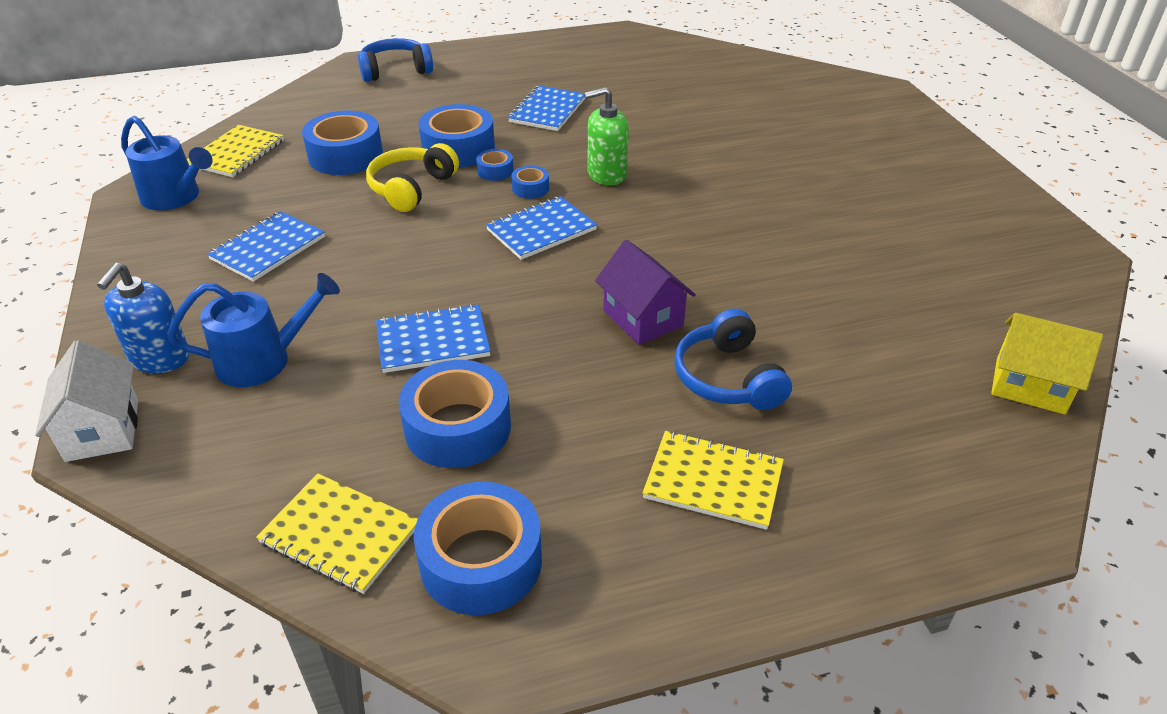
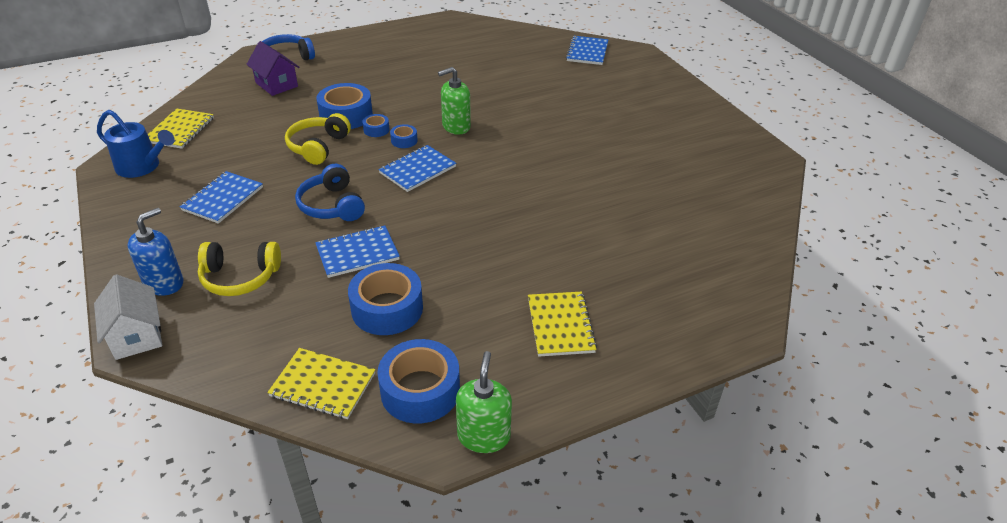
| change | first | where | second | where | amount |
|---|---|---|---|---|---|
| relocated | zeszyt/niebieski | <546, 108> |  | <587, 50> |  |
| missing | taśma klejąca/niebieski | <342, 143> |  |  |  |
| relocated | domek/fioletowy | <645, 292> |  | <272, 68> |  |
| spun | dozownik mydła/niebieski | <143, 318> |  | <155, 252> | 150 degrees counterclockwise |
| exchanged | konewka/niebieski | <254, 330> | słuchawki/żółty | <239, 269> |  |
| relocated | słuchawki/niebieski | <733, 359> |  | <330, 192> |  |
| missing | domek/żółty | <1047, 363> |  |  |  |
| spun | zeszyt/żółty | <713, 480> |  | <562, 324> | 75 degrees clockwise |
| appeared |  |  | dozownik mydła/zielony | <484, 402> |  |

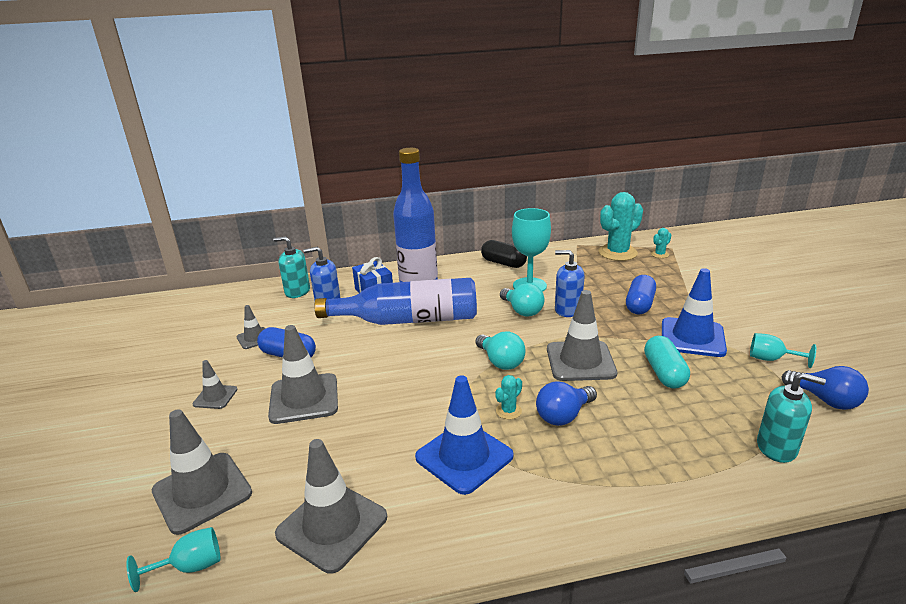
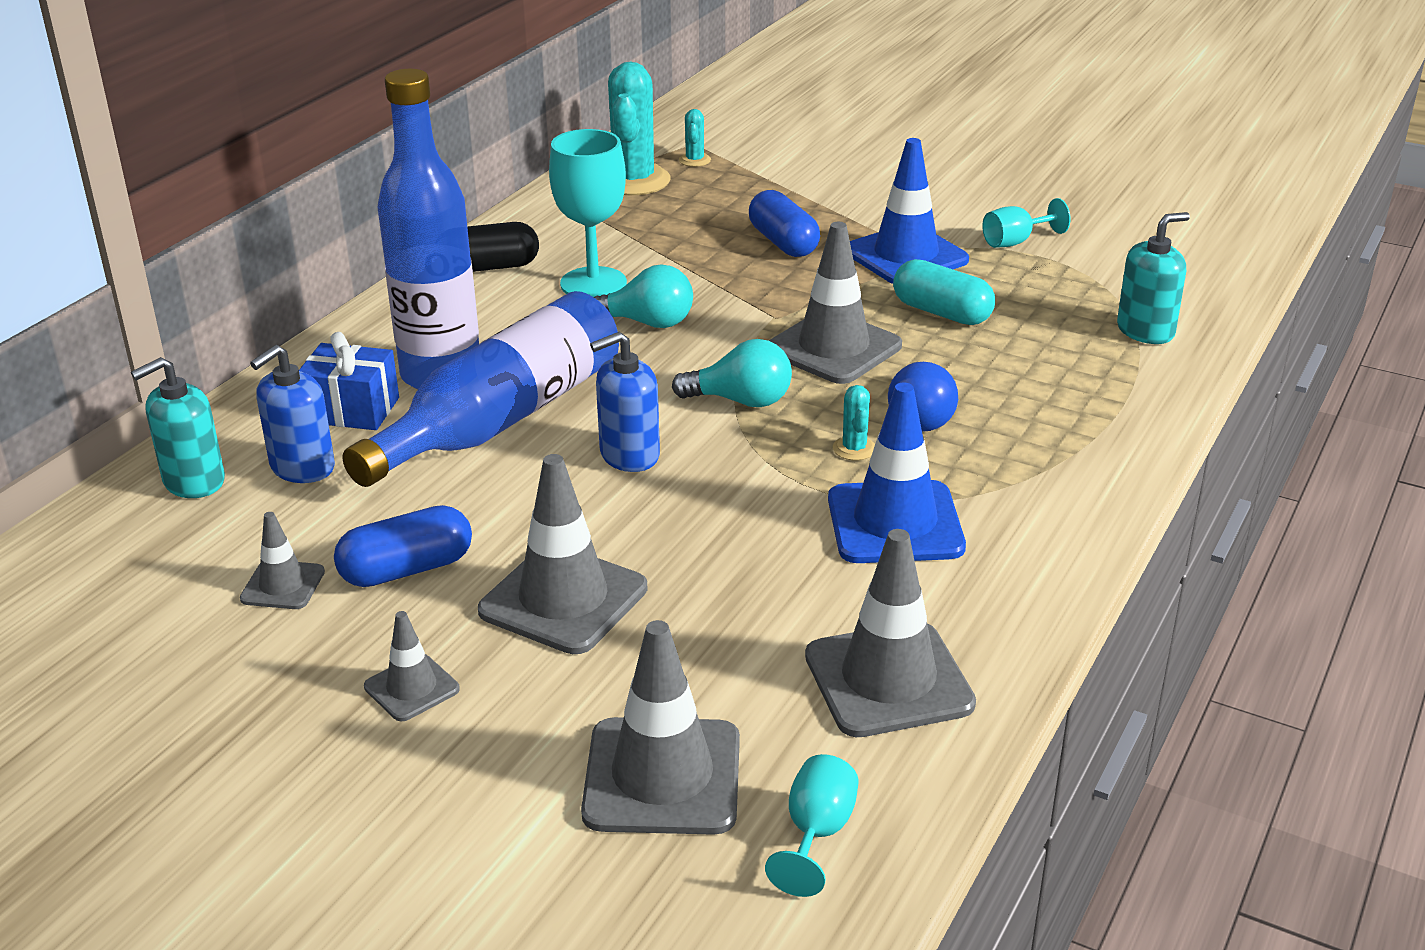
| change | first | where | second | where | amount |
|---|---|---|---|---|---|
| relocated | dozownik mydła/niebieski | <570, 283> |  | <625, 402> |  |
| missing | żarówka/niebieski | <825, 388> |  |  |  |

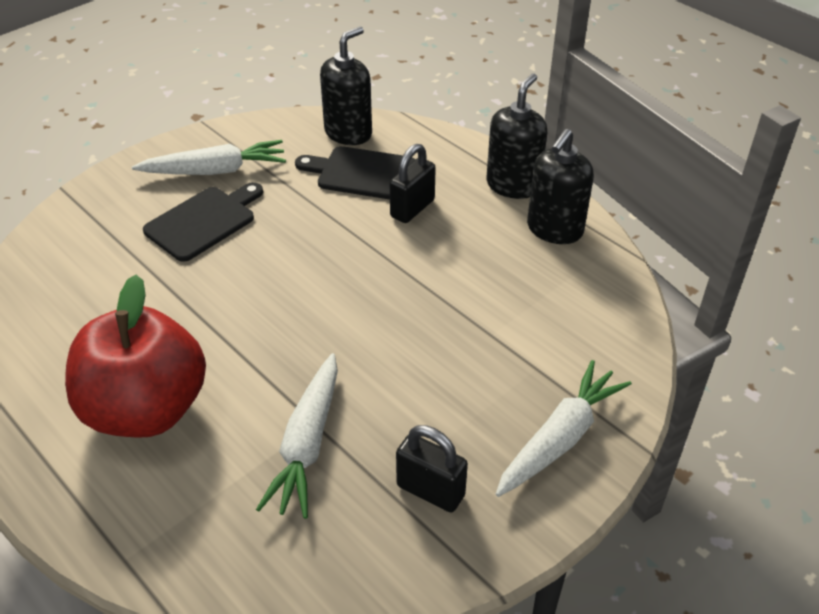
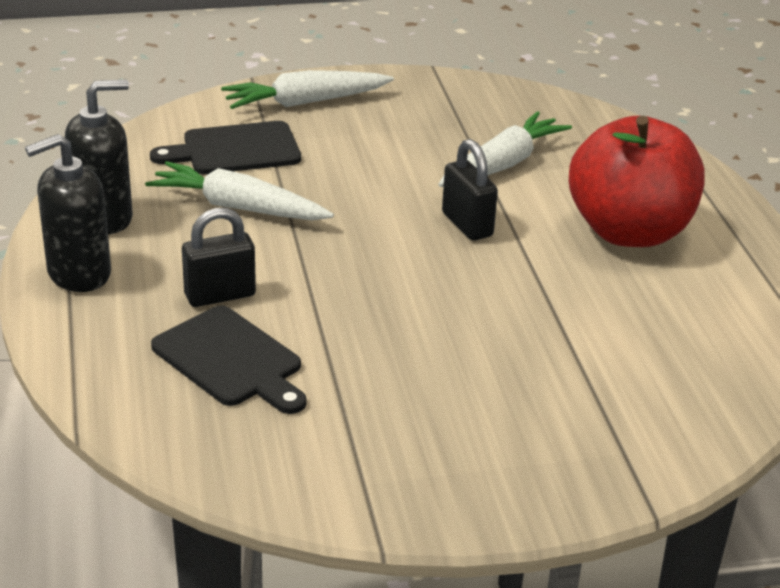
| change | first | where | second | where | amount |
|---|---|---|---|---|---|
| missing | dozownik mydła/czarny | <346, 85> |  |  |  |
| relocated | marchewka/biały | <209, 157> |  | <239, 190> |  |
| relocated | deska do krojenia/czarny | <203, 222> |  | <225, 147> |  |
| relocated | kłódka/czarny | <432, 468> |  | <470, 190> |  |

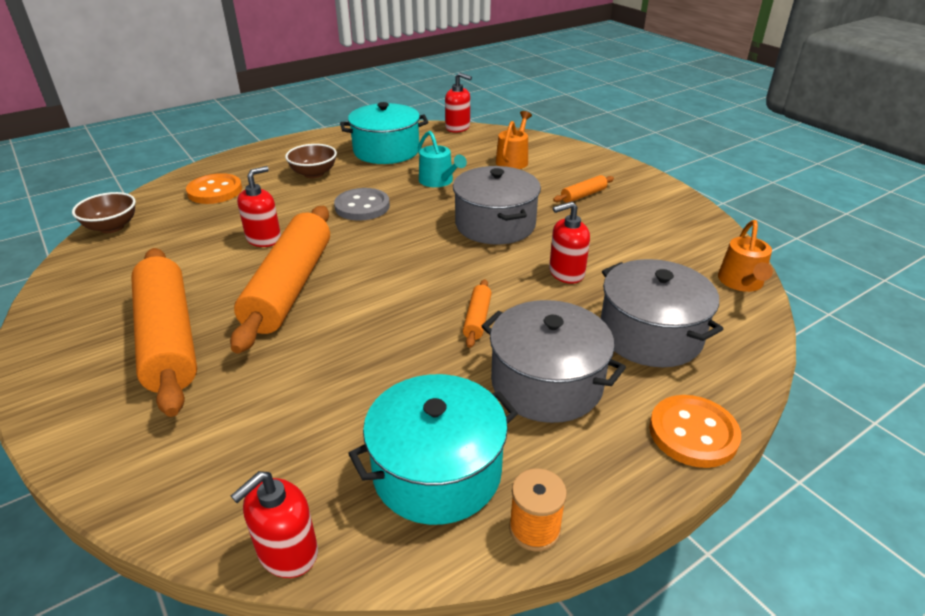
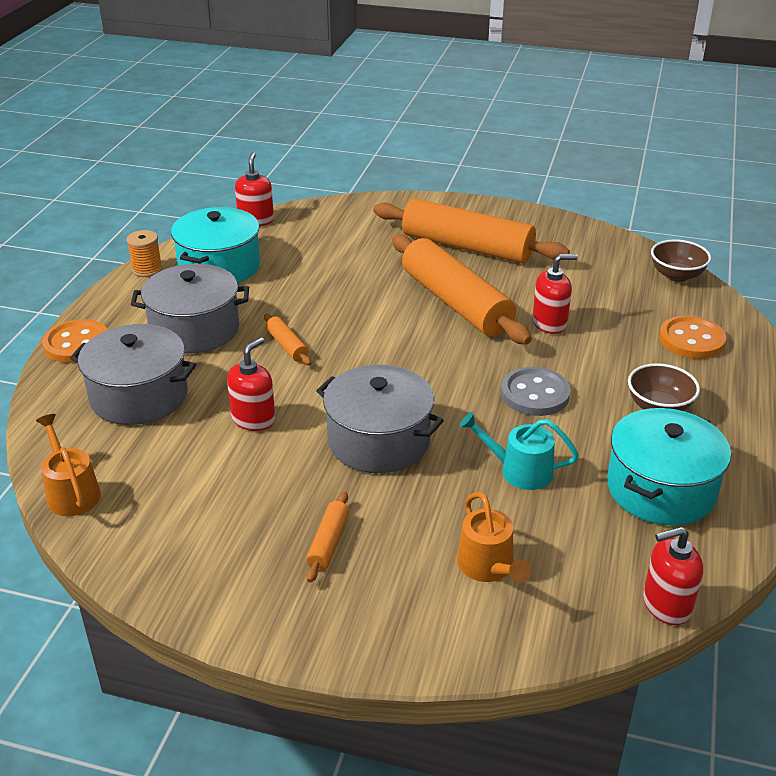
| change | first | where | second | where | amount |
|---|---|---|---|---|---|
| spun | dozownik mydła/czerwony | <259, 206> |  | <555, 294> | 105 degrees counterclockwise |

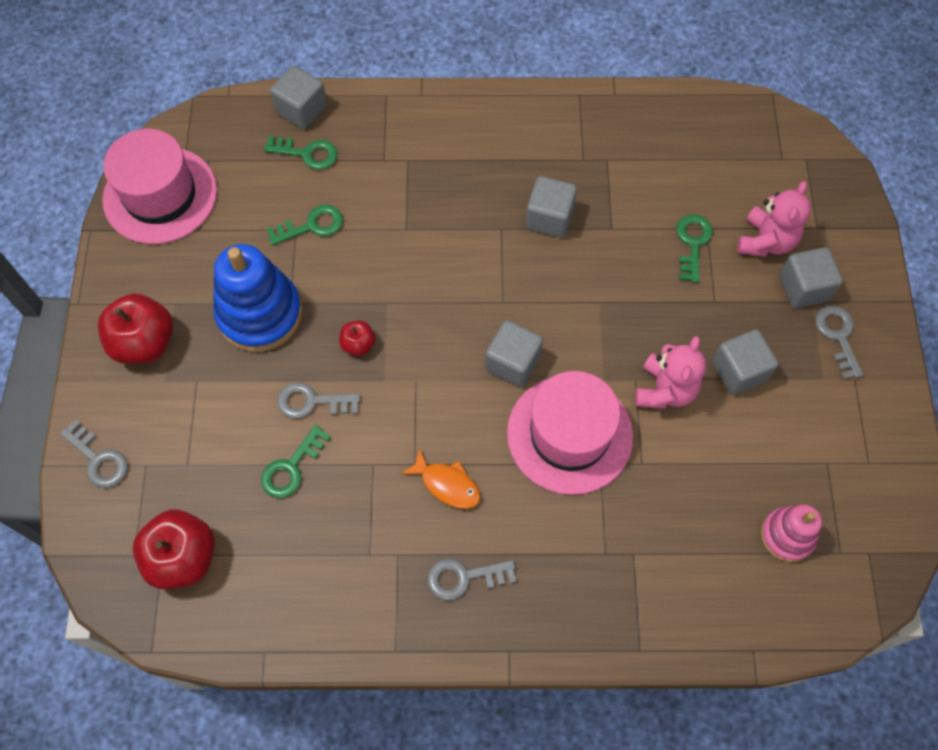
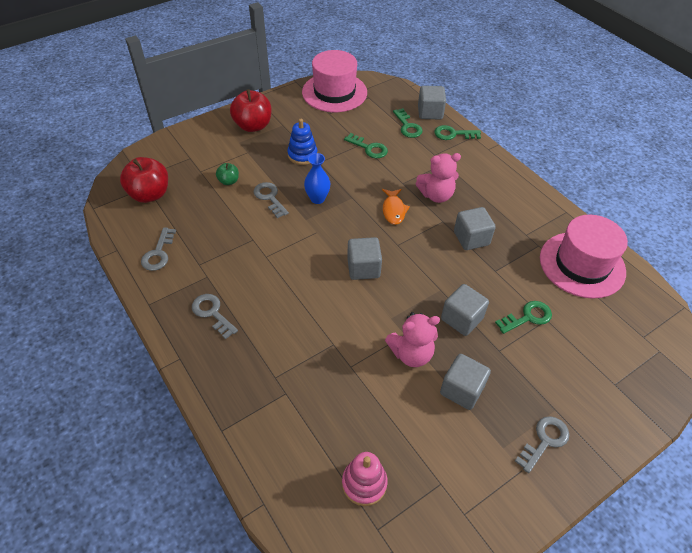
| change | first | where | second | where | amount |
|---|---|---|---|---|---|
| relocated | miś/różowy | <774, 219> |  | <438, 178> |  |
| size | zabawka nakładanka/niebieski | <257, 298> |  | <302, 142> | x0.58 |
| relocated | sześcian/szary | <811, 277> |  | <465, 310> |  |
| exchanged | jabłko/czerwony | <357, 338> | wazon/niebieski | <317, 178> |  |
| relocated | kapelusz/różowy | <570, 433> |  | <584, 257> |  |
| relocated | klucz/szary | <94, 453> |  | <158, 249> |  |
| relocated | klucz/zielony | <296, 461> |  | <457, 132> |  |
| relocated | ryba/pomarańczowy | <441, 478> |  | <396, 207> |  |
| appeared |  |  | jabłko/zielony | <227, 174> |  |

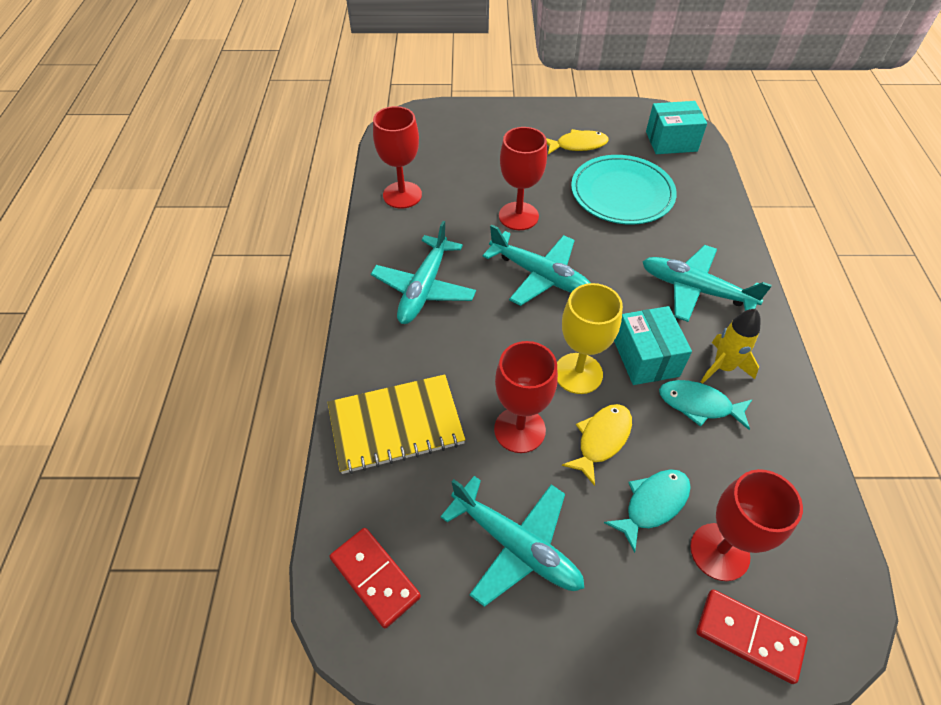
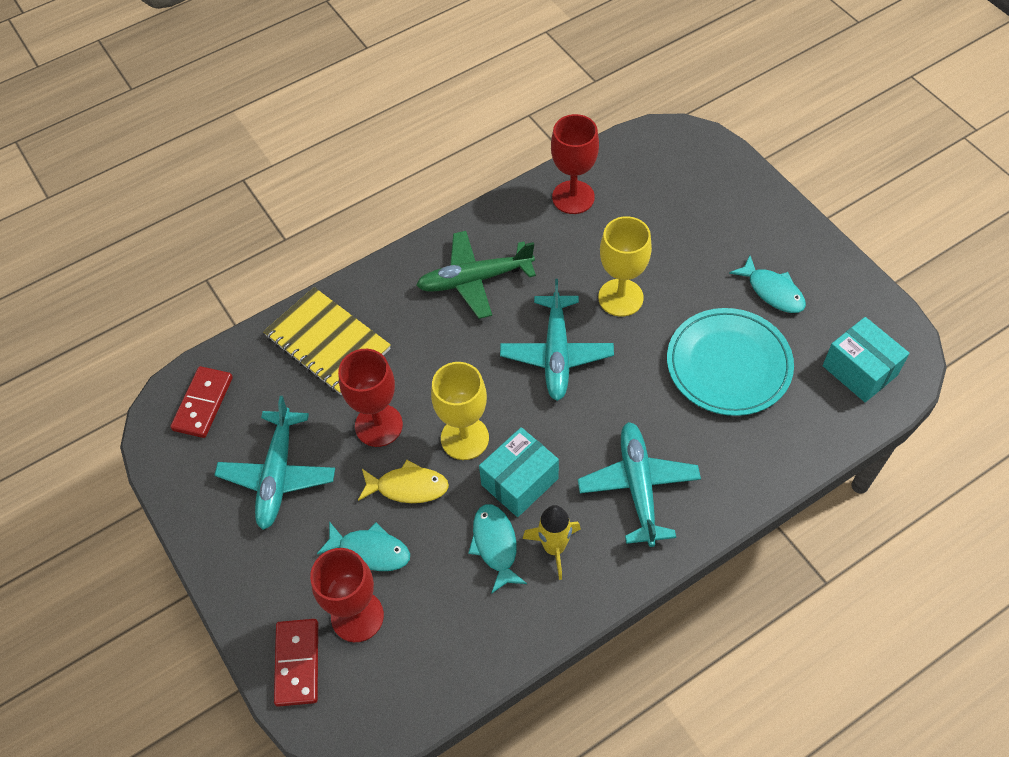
| change | first | where | second | where | amount |
|---|---|---|---|---|---|
| colour | kielich/czerwony | <523, 178> | kielich/żółty | <625, 266> |  |
| colour | ryba/żółty | <577, 141> | ryba/turkusowy | <767, 284> |  |
| colour | samolot/turkusowy | <423, 272> | samolot/zielony | <476, 275> |  |

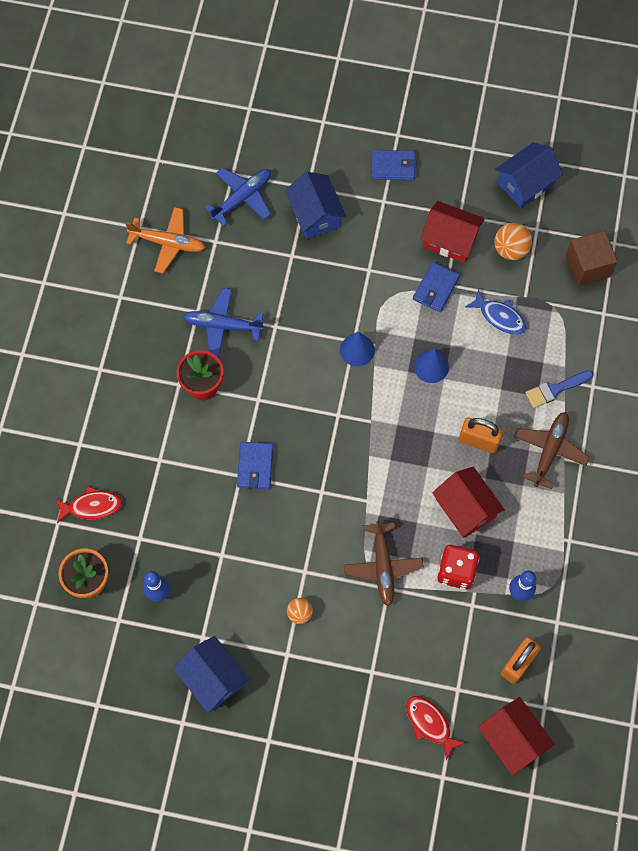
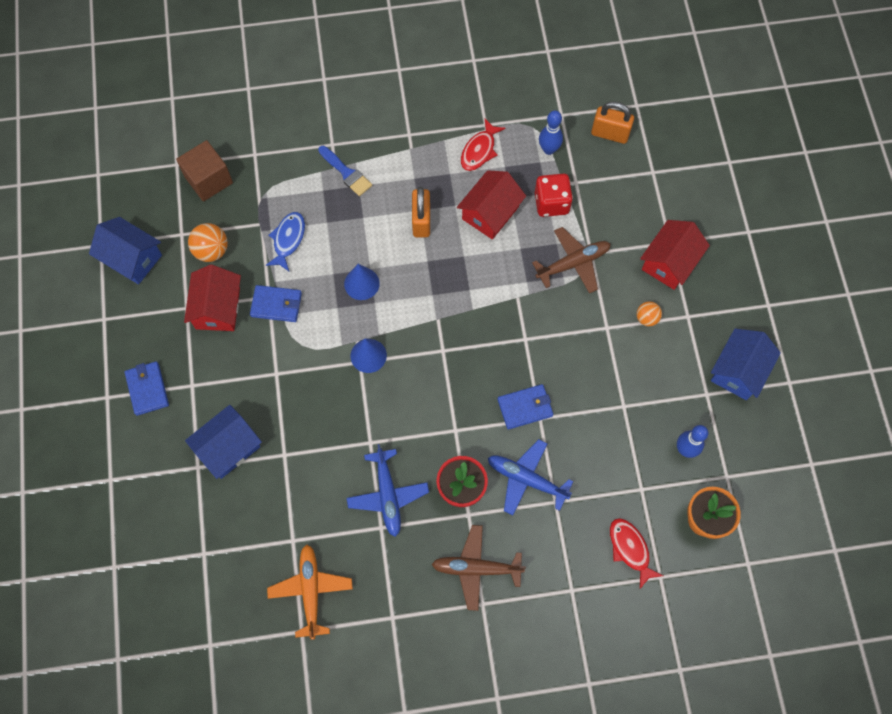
| change | first | where | second | where | amount |
|---|---|---|---|---|---|
| relocated | samolot/niebieski | <237, 197> |  | <531, 477> |  |
| relocated | samolot/brązowy | <552, 450> |  | <479, 568> |  |
| relocated | ryba/czerwony | <436, 728> |  | <483, 145> |  |
| relocated | domek/czerwony | <516, 736> |  | <675, 255> |  |

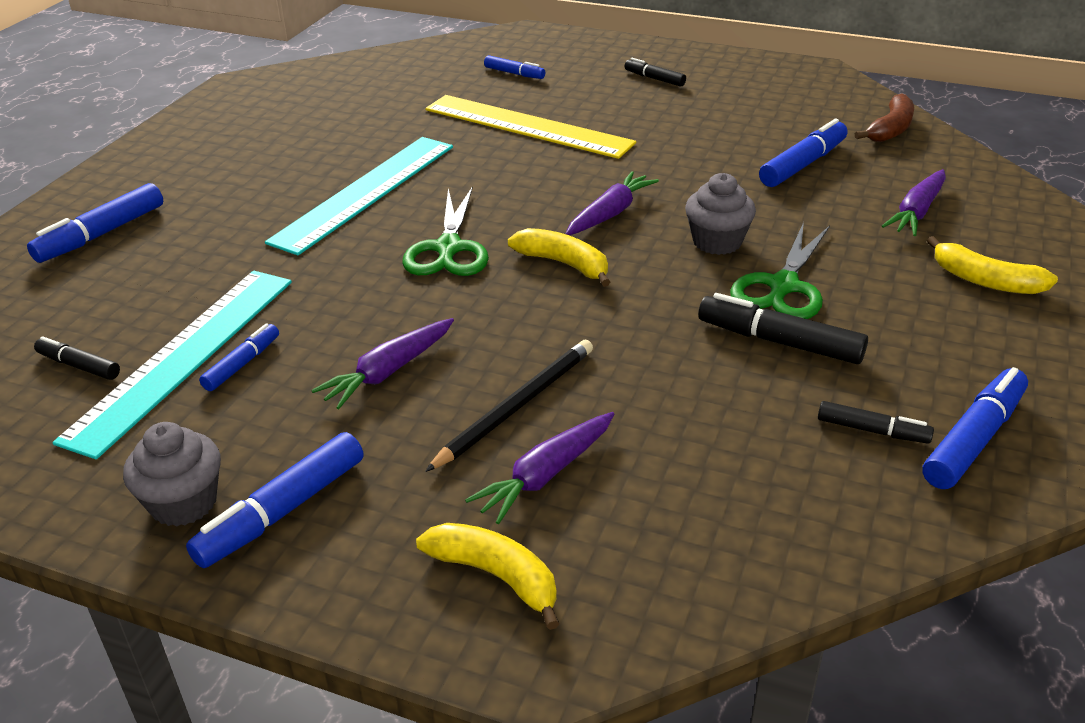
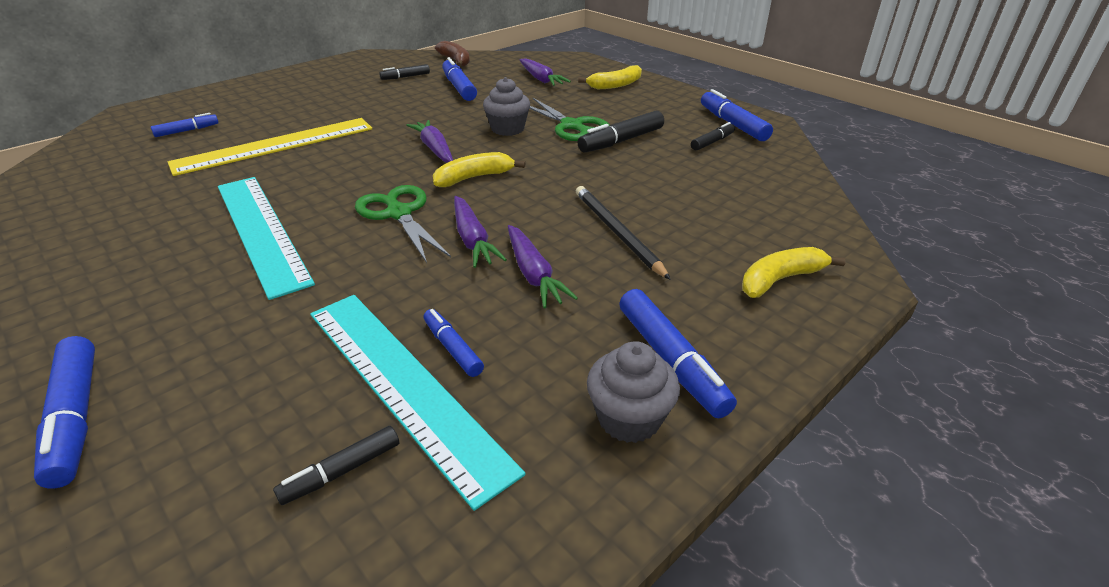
| change | first | where | second | where | amount |
|---|---|---|---|---|---|
| relocated | flamaster/czarny | <655, 72> |  | <404, 72> |  |
| spun | nożyczki/zielony | <445, 231> |  | <403, 224> | 150 degrees counterclockwise |
| relocated | marchewka/fioletowy | <539, 468> |  | <480, 232> |  |

